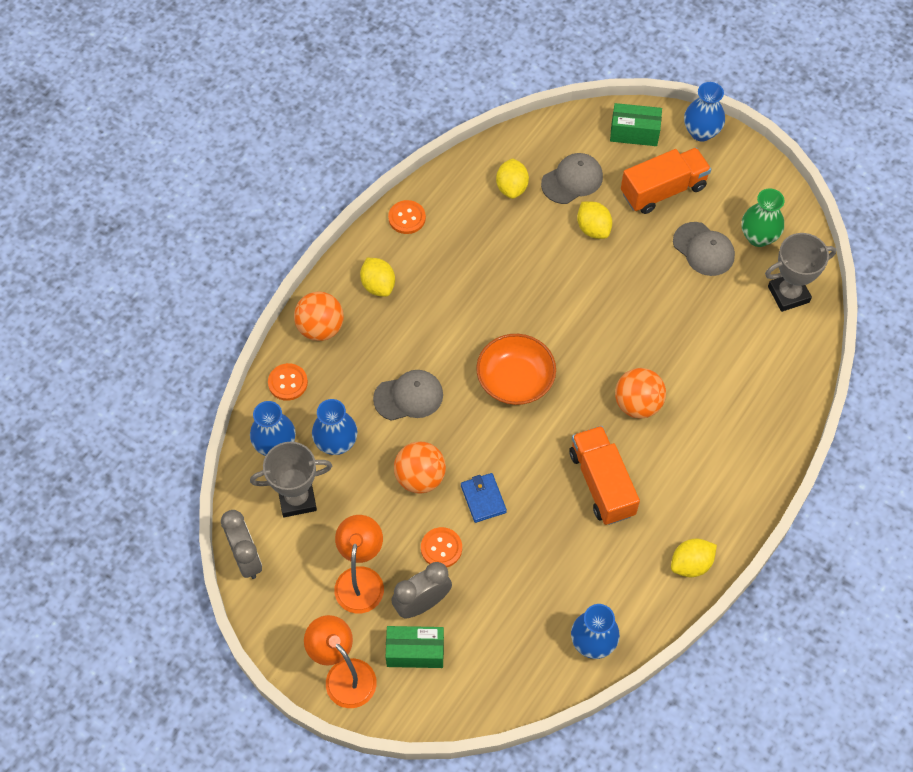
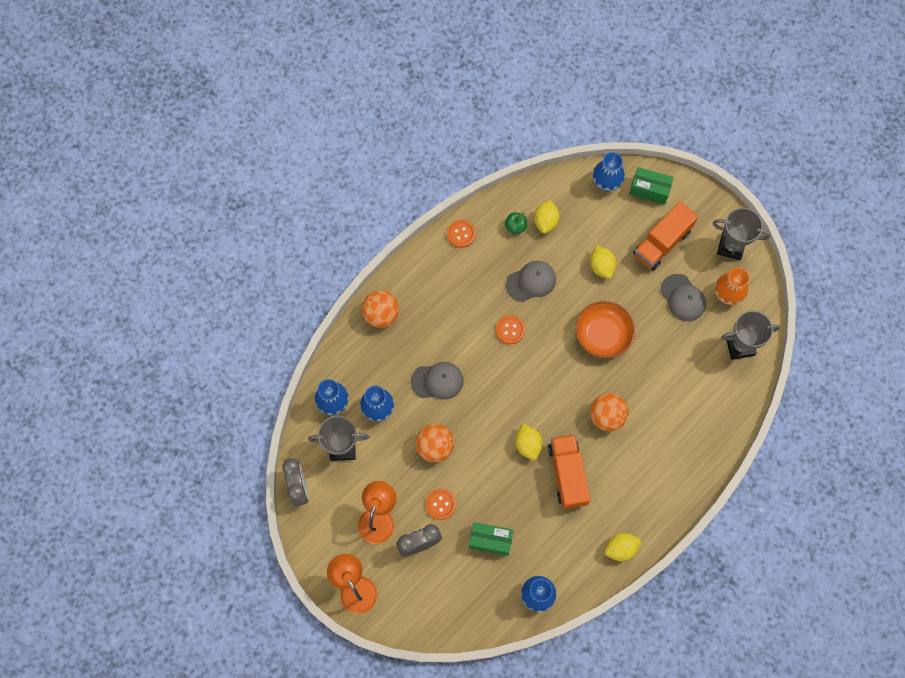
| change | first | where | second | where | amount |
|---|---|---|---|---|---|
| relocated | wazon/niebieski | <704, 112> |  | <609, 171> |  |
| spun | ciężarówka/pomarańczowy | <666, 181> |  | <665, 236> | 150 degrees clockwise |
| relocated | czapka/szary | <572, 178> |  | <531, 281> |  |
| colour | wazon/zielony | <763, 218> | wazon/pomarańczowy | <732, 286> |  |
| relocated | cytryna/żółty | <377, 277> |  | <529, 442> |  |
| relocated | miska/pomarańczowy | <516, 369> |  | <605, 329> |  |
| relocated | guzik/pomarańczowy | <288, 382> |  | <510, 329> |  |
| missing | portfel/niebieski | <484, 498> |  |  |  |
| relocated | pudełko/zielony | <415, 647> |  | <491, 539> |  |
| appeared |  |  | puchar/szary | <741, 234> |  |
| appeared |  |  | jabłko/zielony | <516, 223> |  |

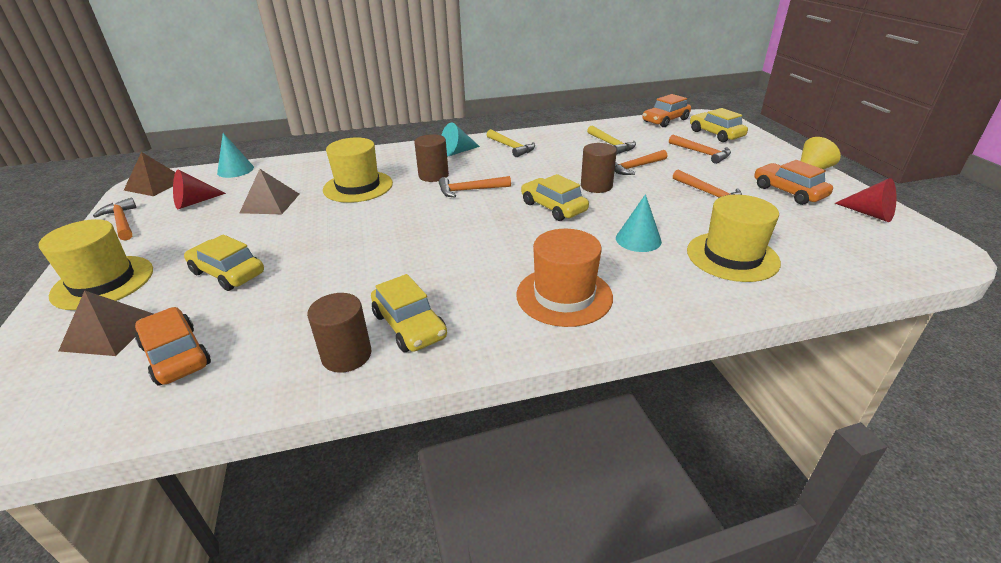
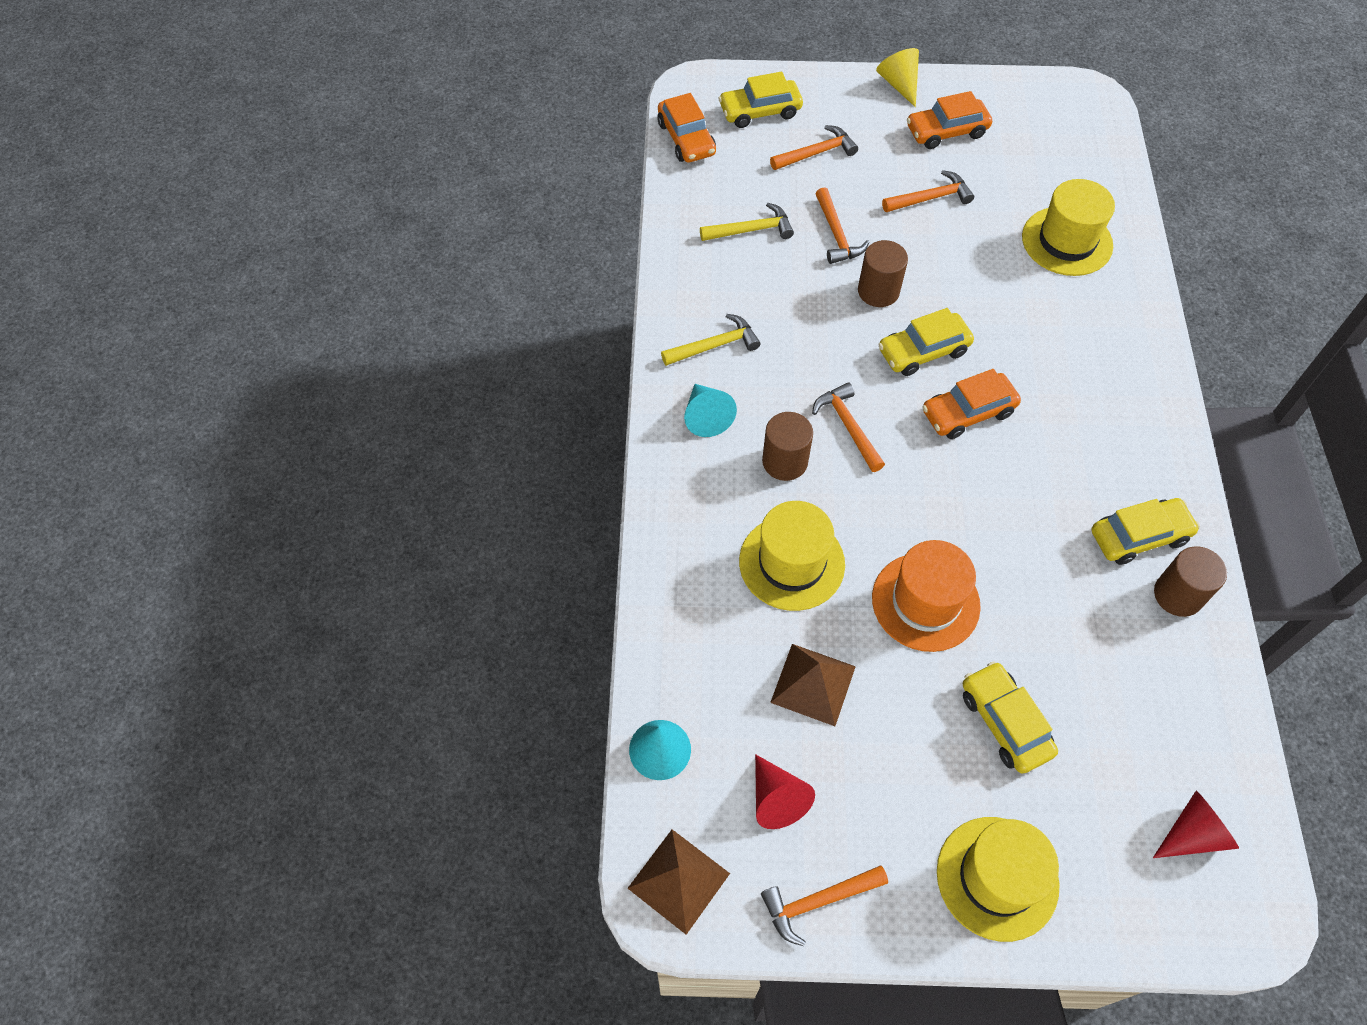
| change | first | where | second | where | amount |
|---|---|---|---|---|---|
| spun | młotek/pomarańczowy | <475, 186> |  | <848, 427> | 150 degrees clockwise |
| relocated | stożek/czerwony | <865, 200> |  | <1196, 824> |  |
| missing | stożek/turkusowy | <639, 223> |  |  |  |
| relocated | kapelusz/pomarańczowy | <564, 278> |  | <926, 596> |  |
| spun | samochód/żółty | <224, 262> |  | <1010, 717> | 105 degrees clockwise |
| missing | piramida/brązowy | <106, 323> |  |  |  |
| relocated | samochód/pomarańczowy | <173, 346> |  | <971, 404> |  |

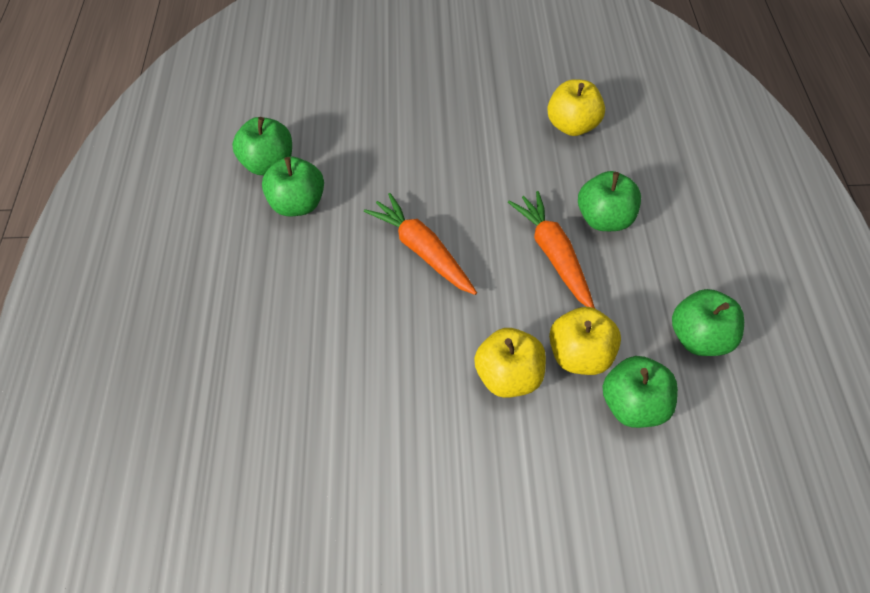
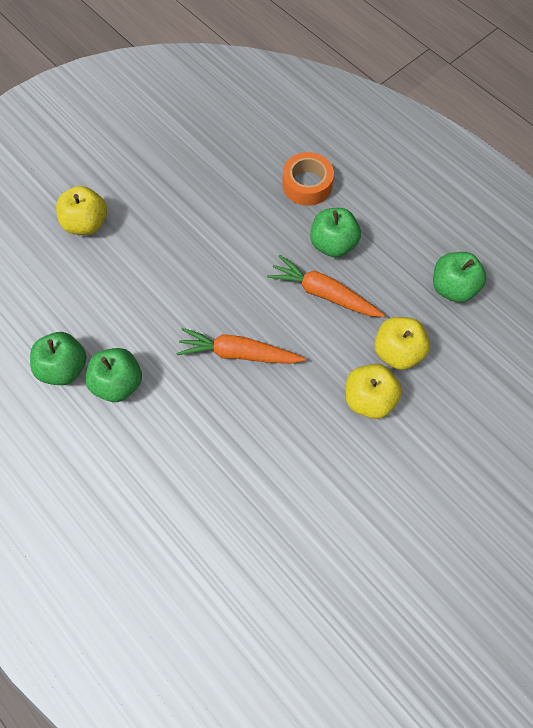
| change | first | where | second | where | amount |
|---|---|---|---|---|---|
| relocated | jabłko/żółty | <576, 107> |  | <81, 210> |  |
| missing | jabłko/zielony | <640, 392> |  |  |  |
| appeared |  |  | taśma klejąca/pomarańczowy | <308, 179> |  |

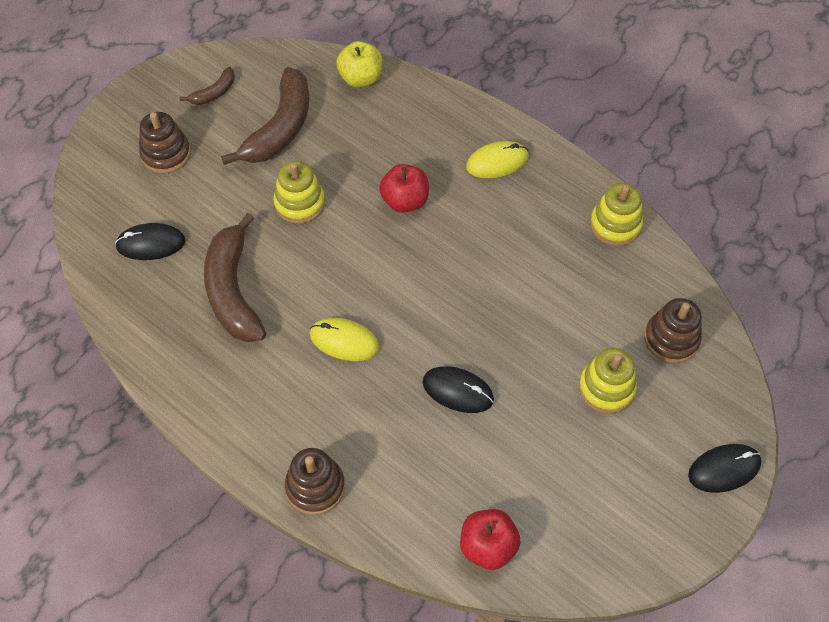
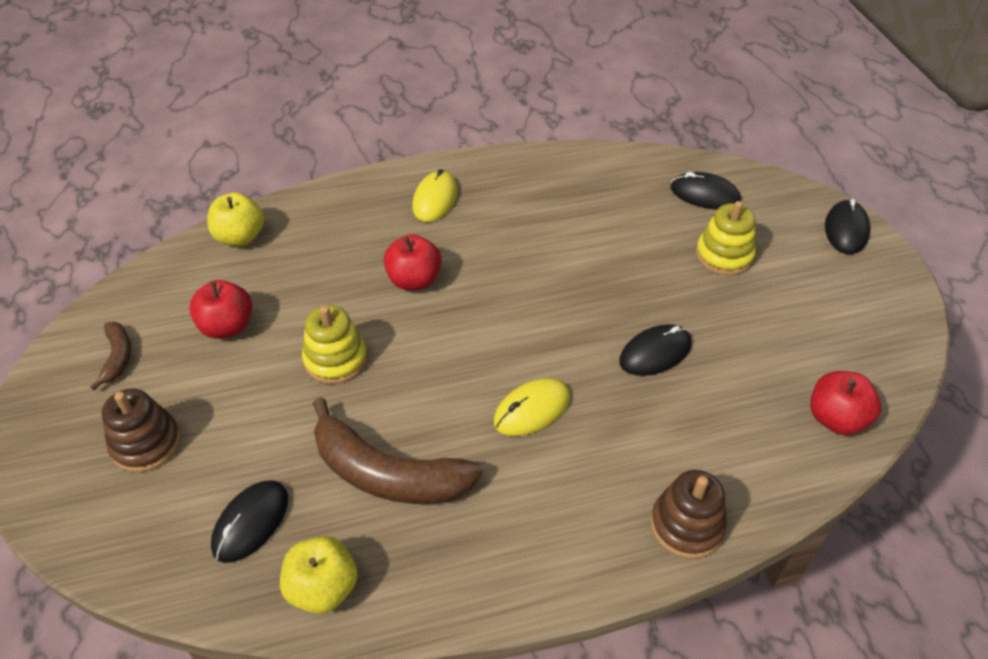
| change | first | where | second | where | amount |
|---|---|---|---|---|---|
| exchanged | banan/brązowy | <265, 116> | jabłko/czerwony | <220, 309> |  |
| missing | zabawka nakładanka/żółty | <616, 214> |  |  |  |
| exchanged | zabawka nakładanka/brązowy | <673, 330> | myszka/czarny | <706, 191> |  |
| appeared |  |  | jabłko/żółty | <318, 575> |  |

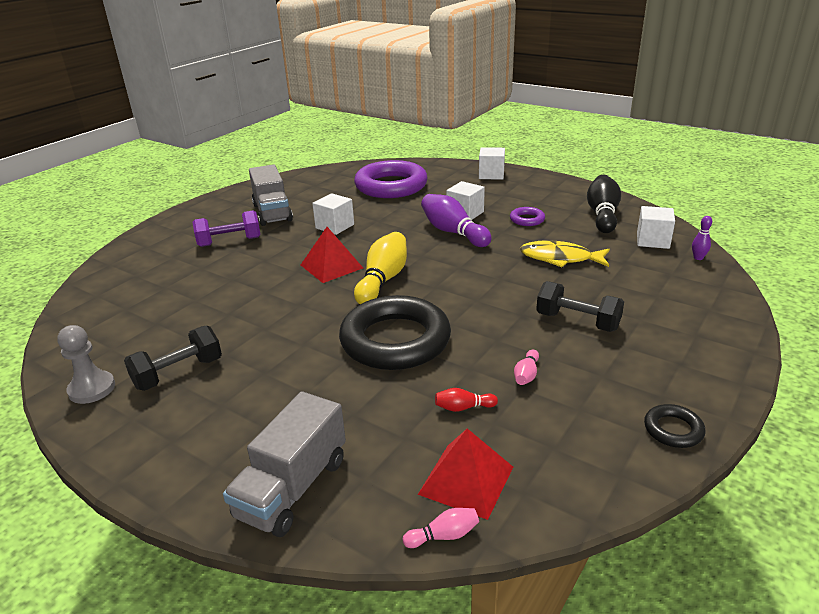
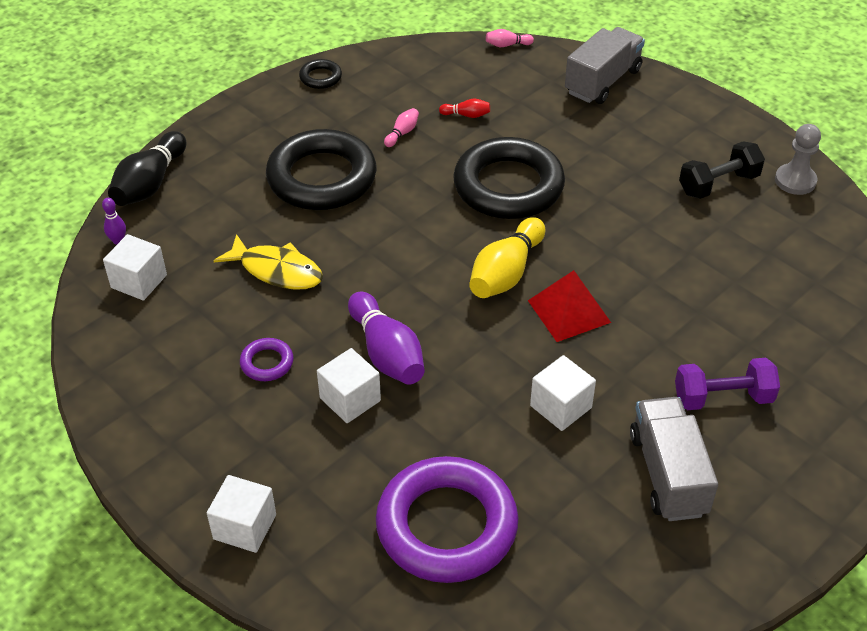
| change | first | where | second | where | amount |
|---|---|---|---|---|---|
| relocated | kręgiel/czarny | <604, 204> |  | <147, 168> |  |
| exchanged | hantel/czarny | <580, 306> | pierścień/czarny | <321, 169> |  |
| missing | piramida/czerwony | <465, 474> |  |  |  |

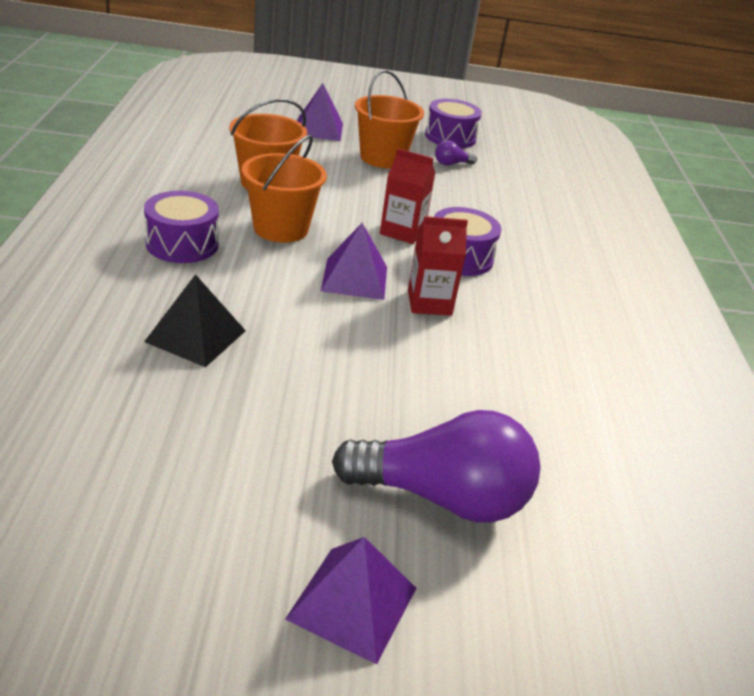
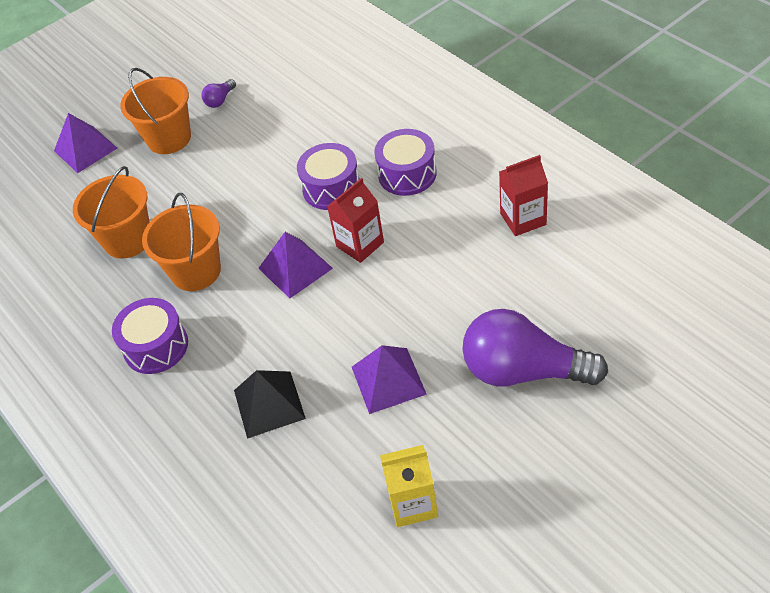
| change | first | where | second | where | amount |
|---|---|---|---|---|---|
| relocated | bęben/fioletowy | <453, 123> |  | <405, 162> |  |
| relocated | karton mleka/czerwony | <407, 196> |  | <523, 195> |  |
| spun | żarówka/fioletowy | <436, 466> |  | <535, 347> | 135 degrees counterclockwise |
| relocated | piramida/fioletowy | <350, 601> |  | <389, 379> |  |
| appeared |  |  | karton mleka/żółty | <409, 486> |  |

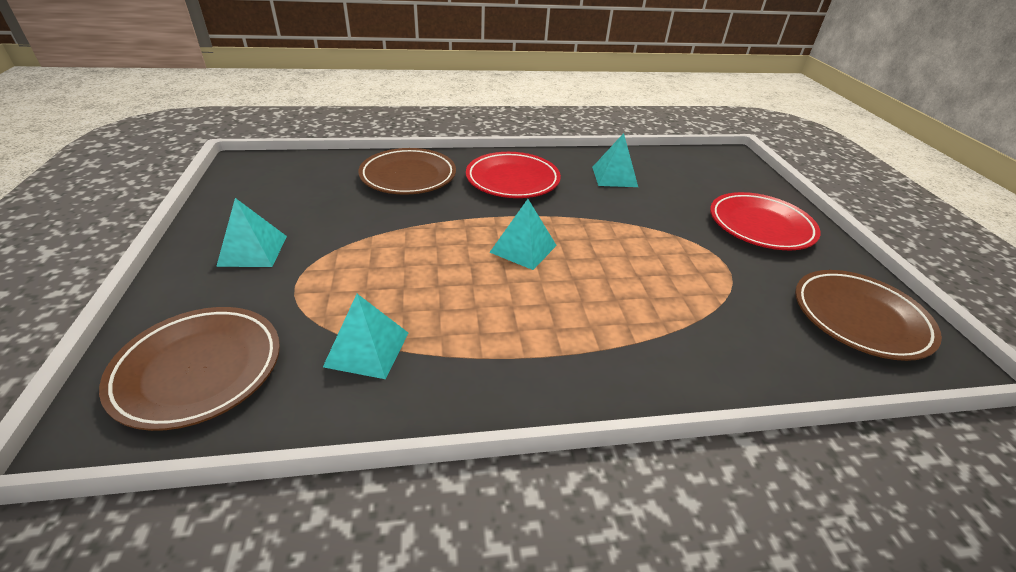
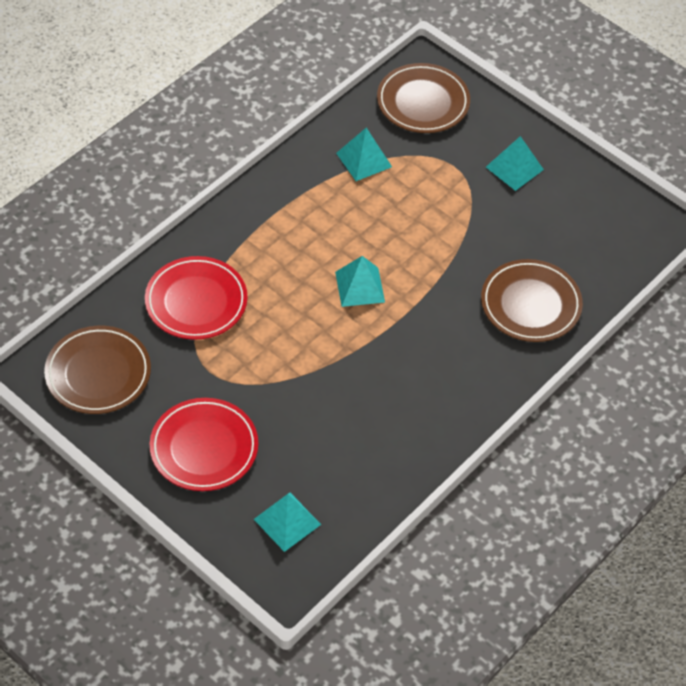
| change | first | where | second | where | amount |
|---|---|---|---|---|---|
| relocated | piramida/turkusowy | <615, 160> |  | <287, 522> |  |
| relocated | talerz/czerwony | <513, 175> |  | <196, 298> |  |

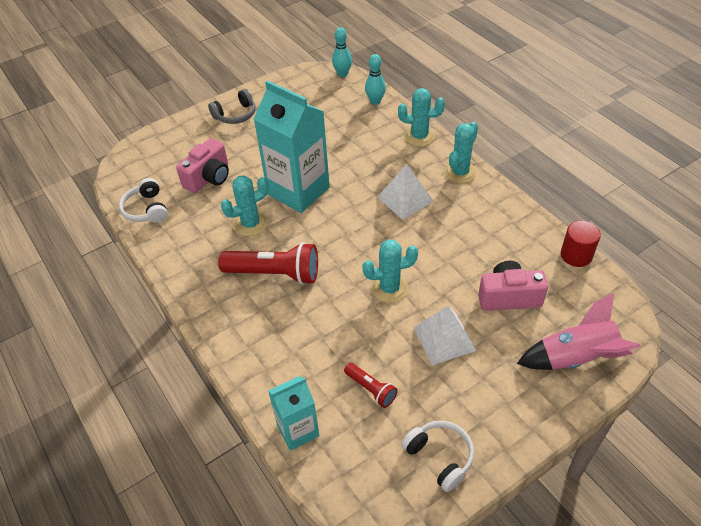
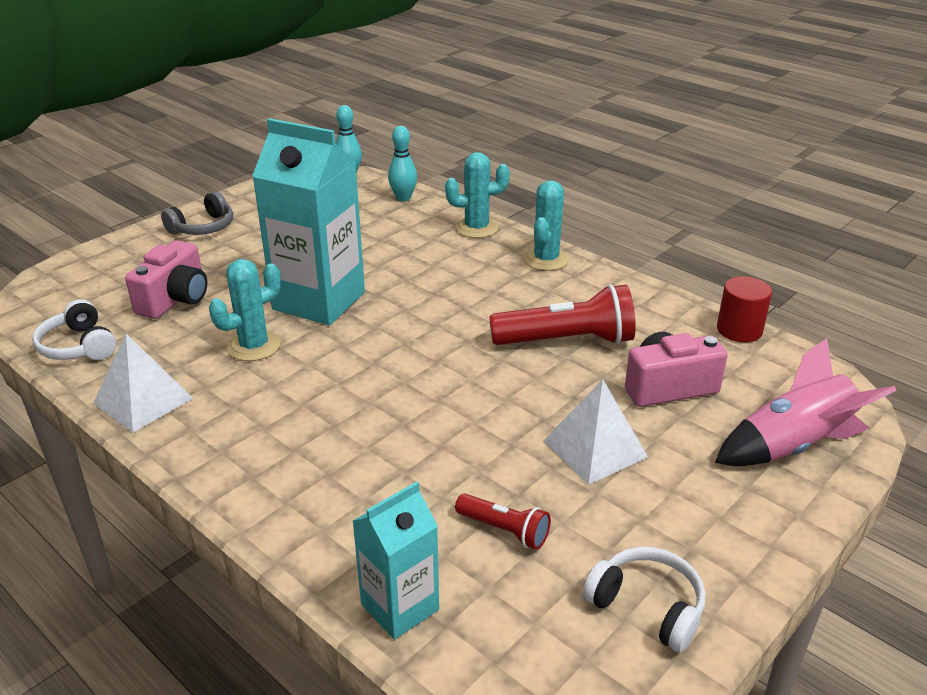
| change | first | where | second | where | amount |
|---|---|---|---|---|---|
| relocated | piramida/biały | <405, 192> |  | <143, 383> |  |
| missing | kaktus/turkusowy | <390, 271> |  |  |  |
| relocated | latarka/czerwony | <268, 263> |  | <563, 314> |  |

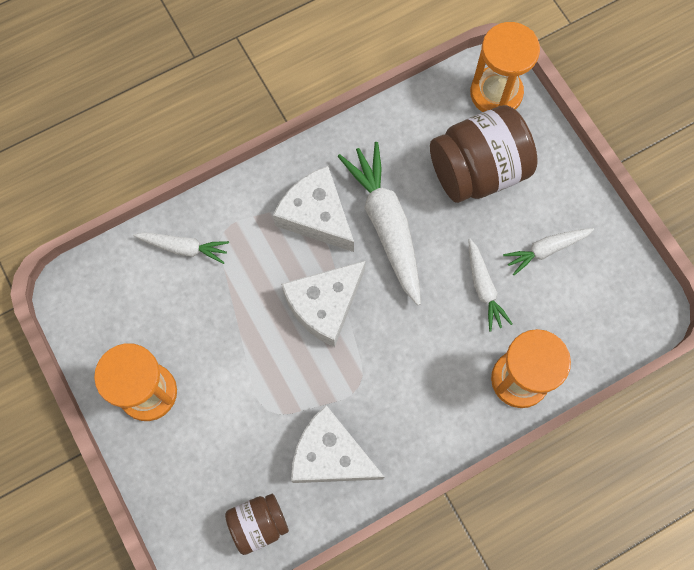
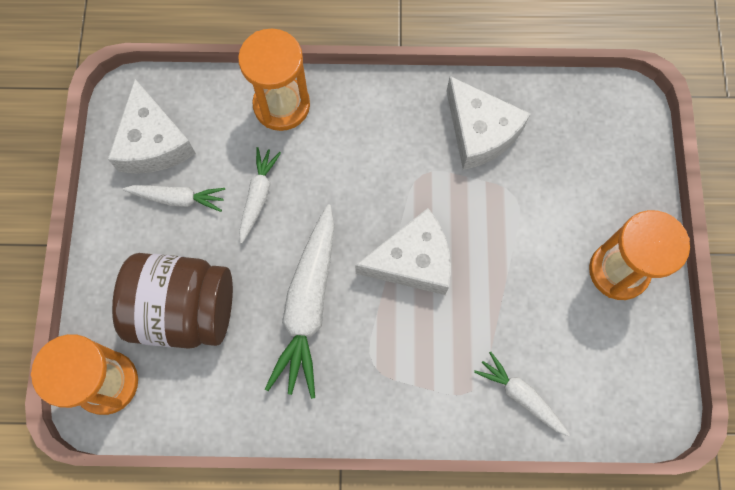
| change | first | where | second | where | amount |
|---|---|---|---|---|---|
| relocated | ser/biały | <313, 209> |  | <152, 126> |  |
| missing | słoik/brązowy | <257, 524> |  |  |  |

